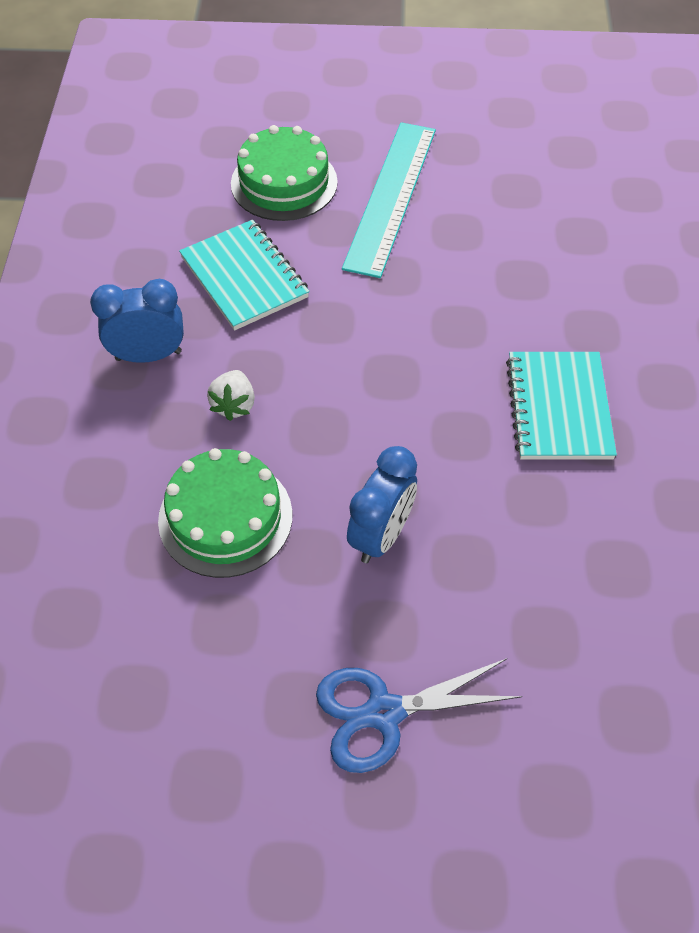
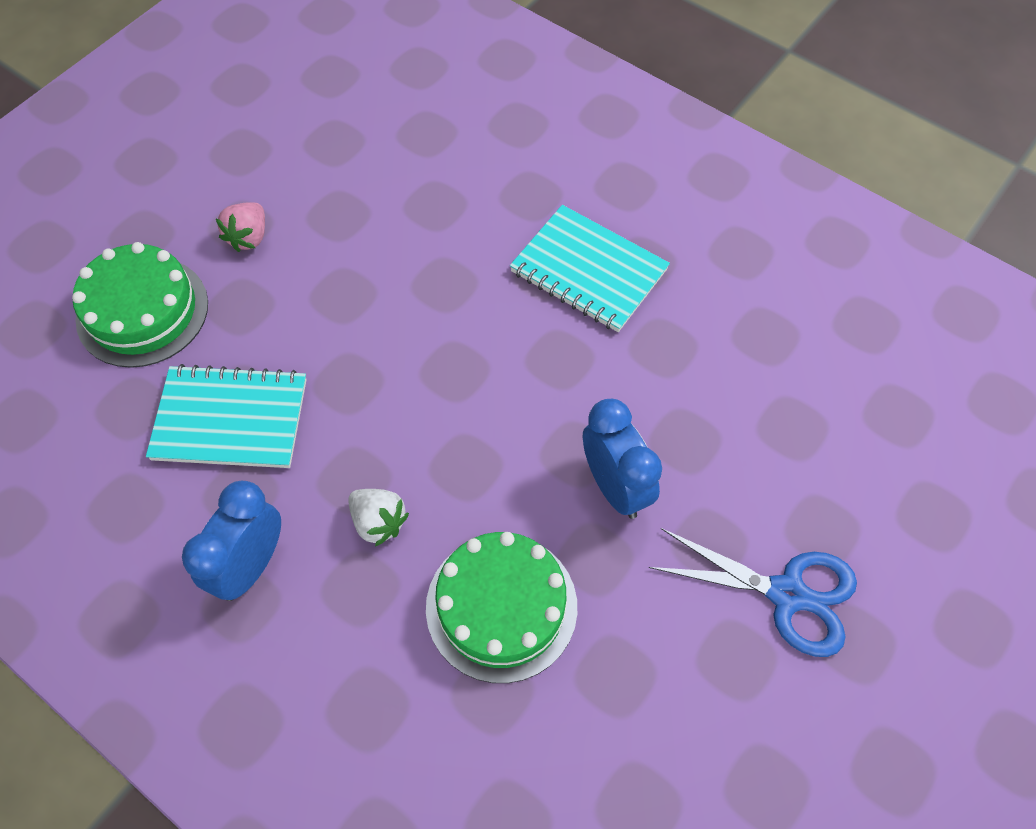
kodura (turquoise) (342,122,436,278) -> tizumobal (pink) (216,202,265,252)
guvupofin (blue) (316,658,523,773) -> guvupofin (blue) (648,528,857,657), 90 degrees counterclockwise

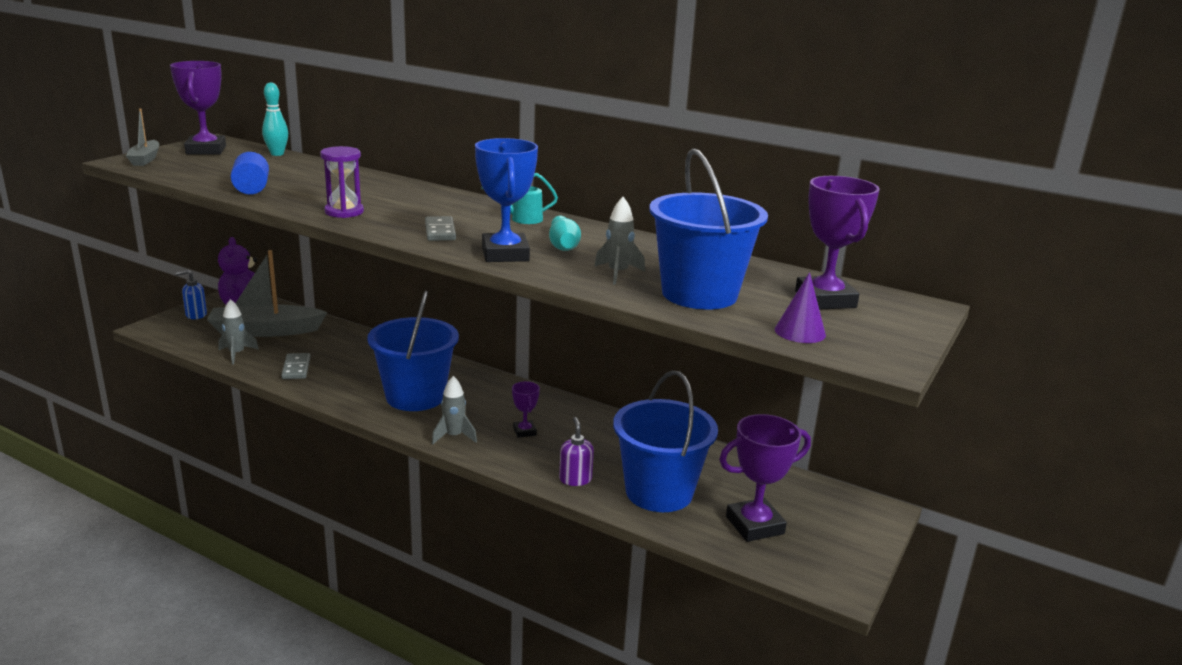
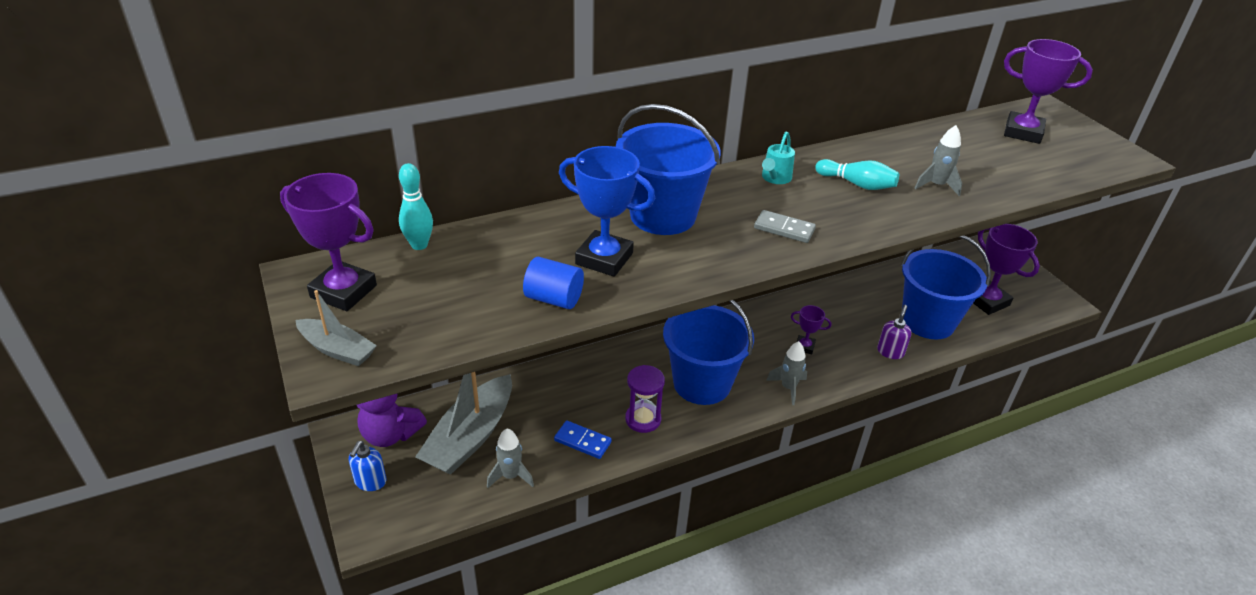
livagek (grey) (281,353,310,379) -> livagek (blue) (554,420,612,459)
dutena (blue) (475,138,538,262) -> dutena (blue) (559,146,655,277), move
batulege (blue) (649,148,768,309) -> batulege (blue) (616,104,721,235), move
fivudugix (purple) (320,146,364,218) -> fivudugix (purple) (625,365,665,433), move
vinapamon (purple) (559,417,594,486) -> vinapamon (purple) (877,305,912,359), 90 degrees clockwise
dutena (purple) (719,414,811,542) -> dutena (purple) (973,224,1040,315), 45 degrees counterclockwise
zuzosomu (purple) (775,272,826,343) -> none

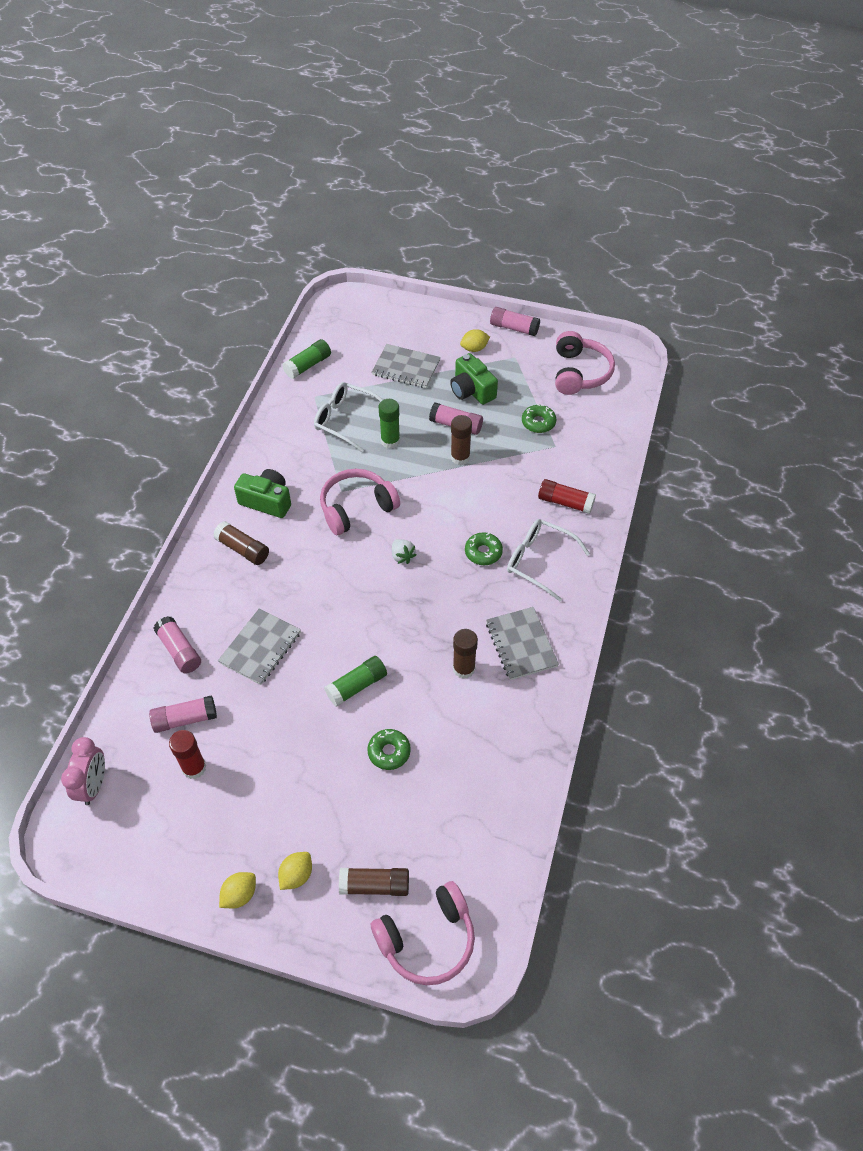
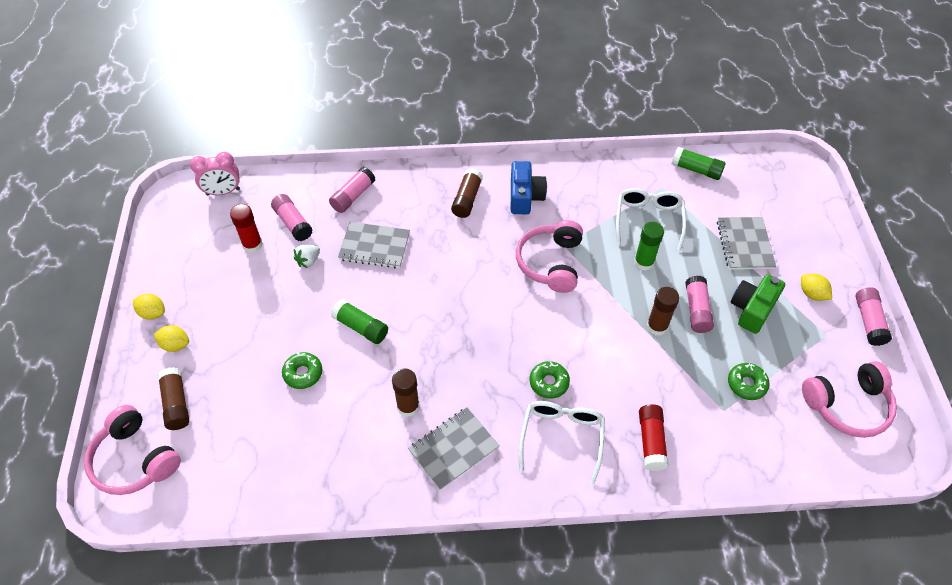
tizumobal (white) (392,539,416,564) -> tizumobal (white) (294,245,320,268), move
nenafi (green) (234,469,291,518) -> nenafi (blue) (511,161,547,214)
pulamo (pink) (320,469,400,535) -> pulamo (pink) (516,220,583,293), 120 degrees counterclockwise

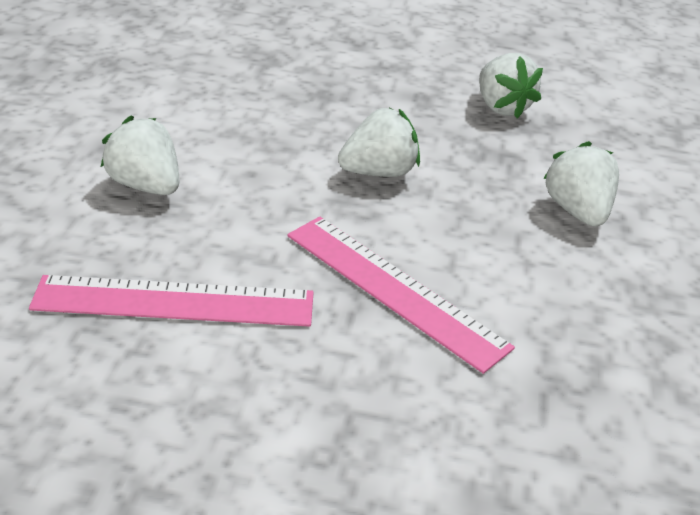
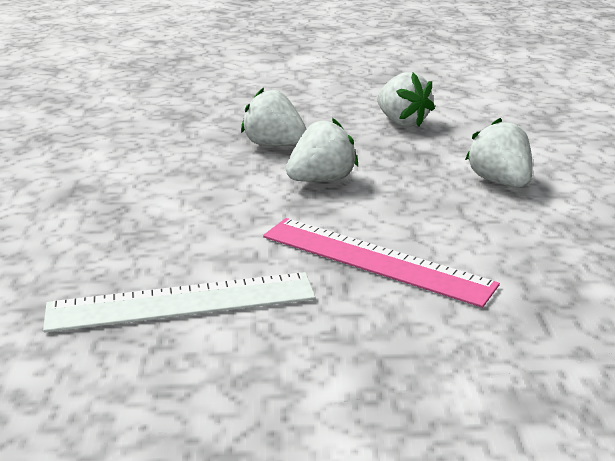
kodura (pink) (29,275,314,327) -> kodura (white) (43,272,316,333)
tizumobal (white) (101,116,179,195) -> tizumobal (white) (241,87,306,146), move

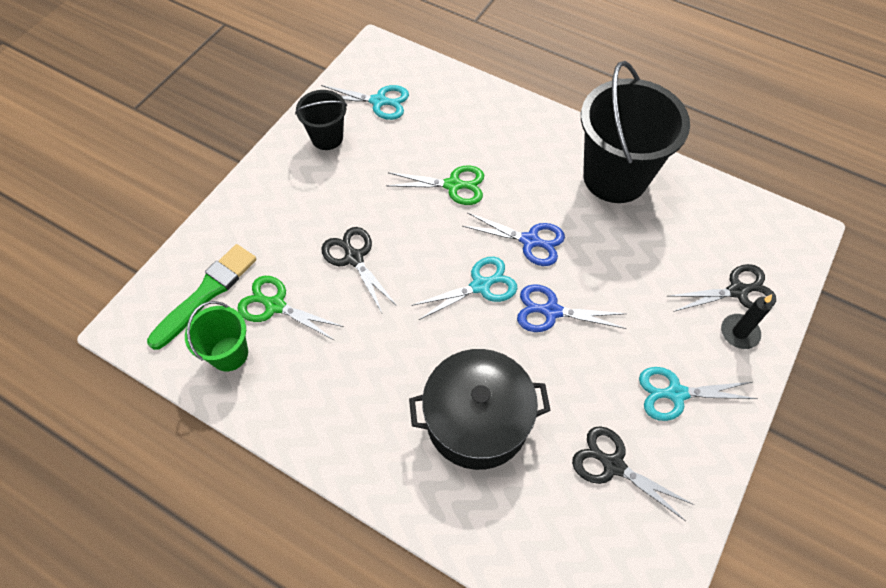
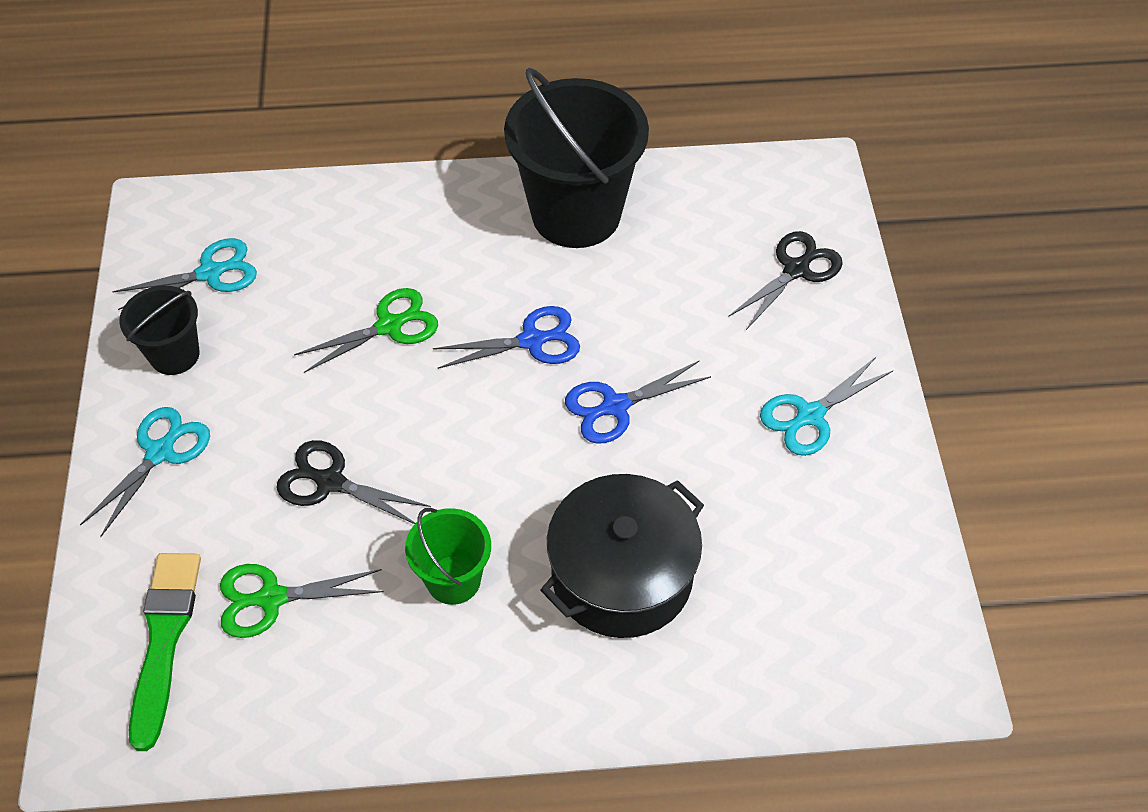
guvupofin (turquoise) (411,257,517,320) -> guvupofin (turquoise) (80,407,210,537), move
batulege (green) (185,301,248,371) -> batulege (green) (405,508,491,605), move
guvupofin (black) (572,426,694,521) -> none
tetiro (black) (721,294,772,349) -> none

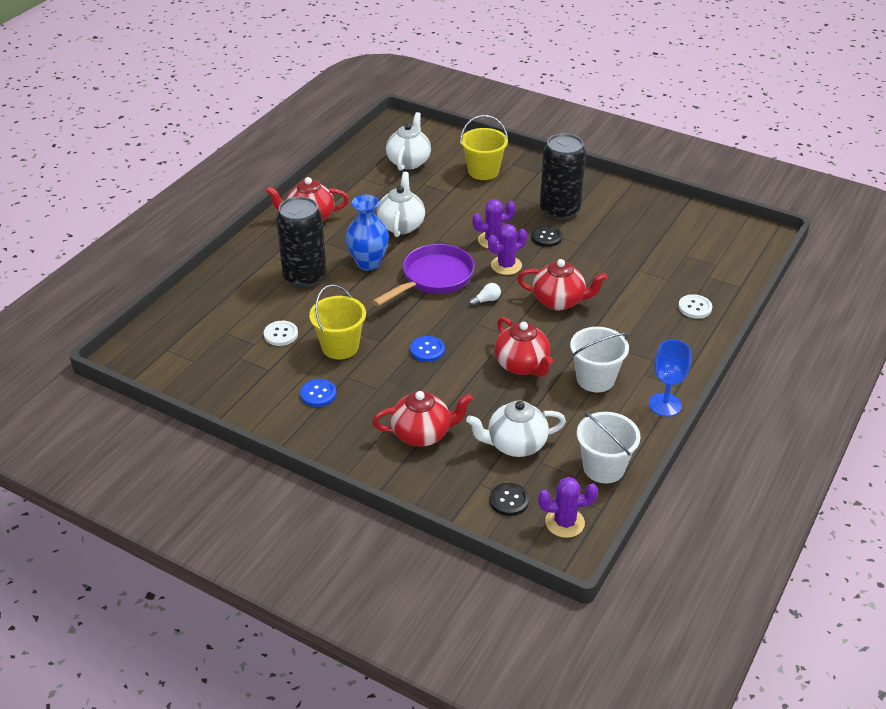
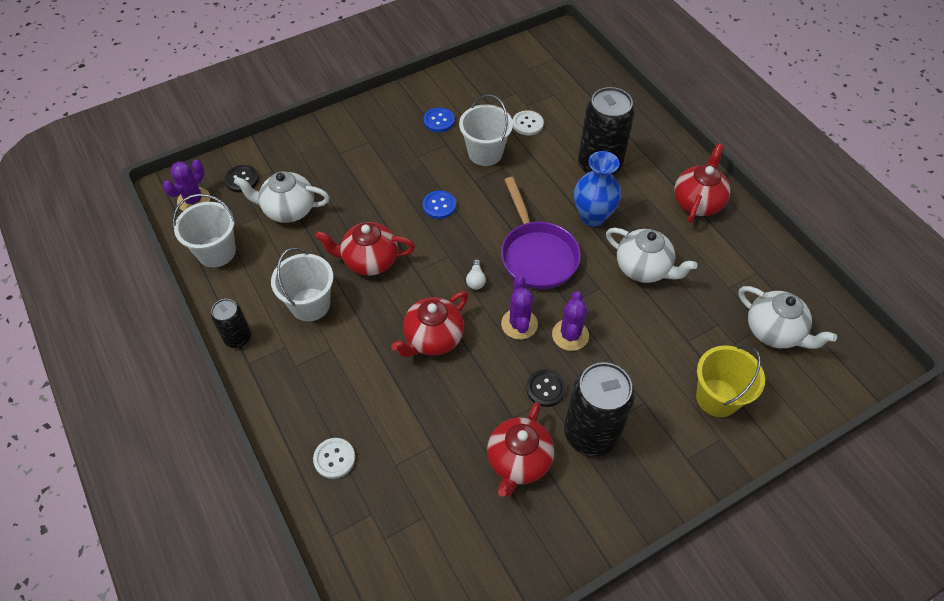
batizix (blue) (649,339,691,417) -> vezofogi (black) (211,299,251,348)
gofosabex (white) (466,401,566,457) -> gofosabex (white) (234,171,330,223), 105 degrees counterclockwise
batulege (yellow) (309,284,366,359) -> batulege (white) (459,94,513,166)
gofosabex (red) (372,391,473,447) -> gofosabex (red) (487,401,554,497), move

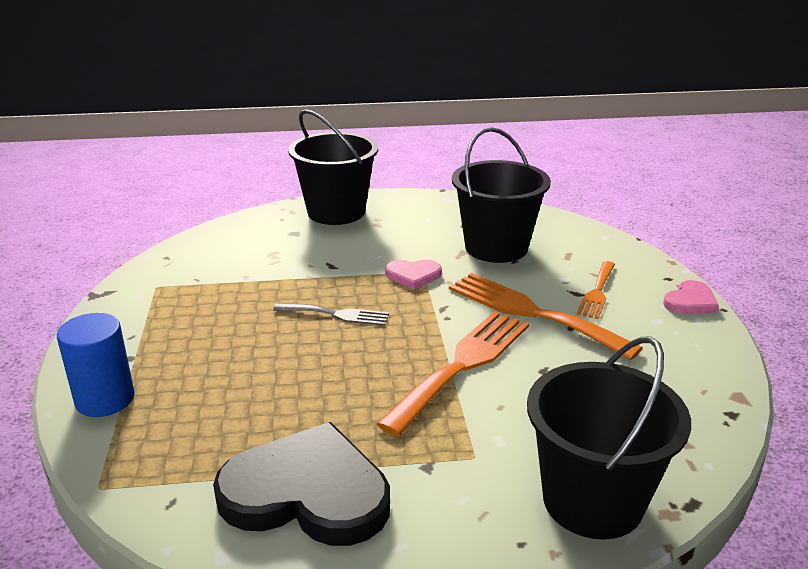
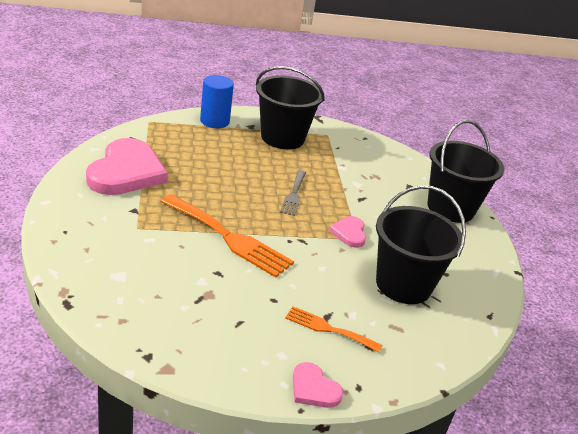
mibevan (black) (213,422,390,546) -> mibevan (pink) (86,138,168,195)
batulege (black) (527,336,691,540) -> batulege (black) (256,66,325,149), move
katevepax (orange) (449,273,643,360) -> none

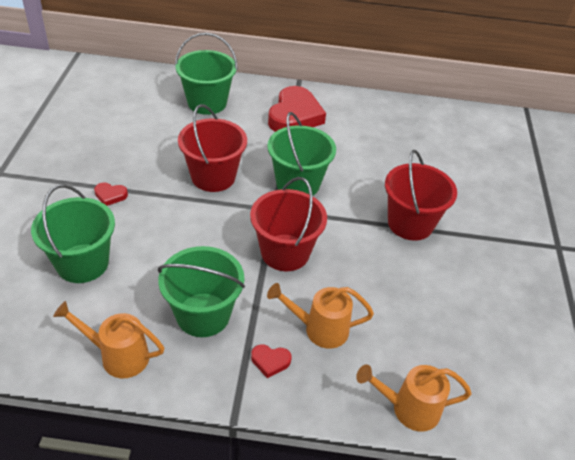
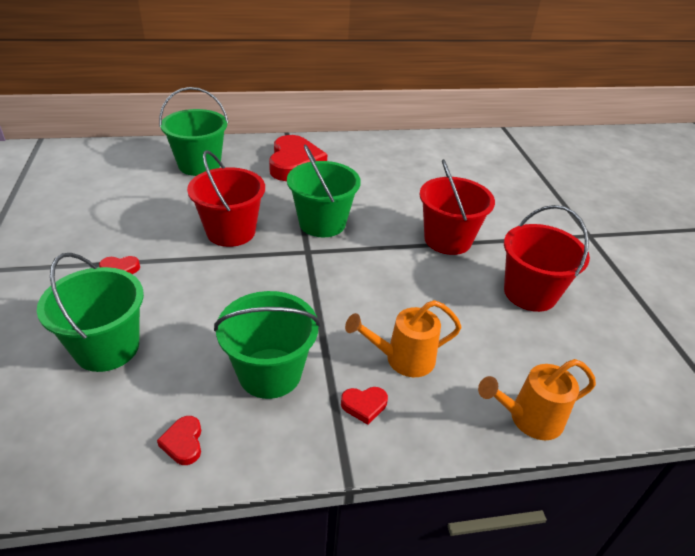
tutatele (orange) (53,301,164,378) -> mibevan (red) (157,416,201,465)
batulege (red) (250,177,327,271) -> batulege (red) (504,205,590,312), move

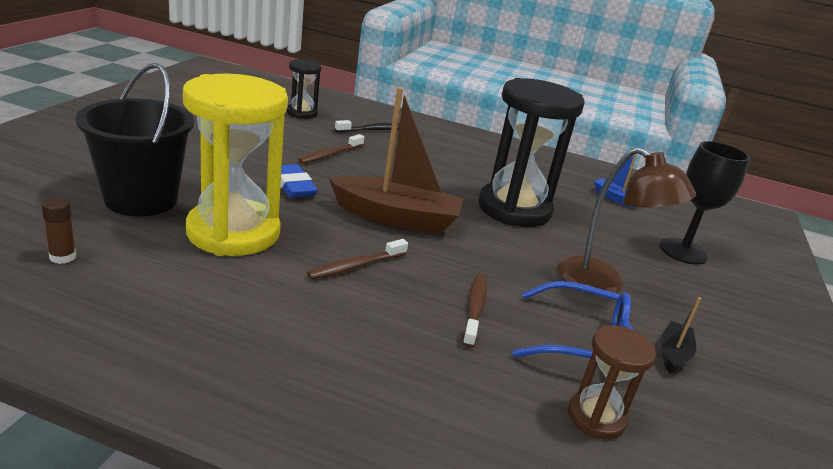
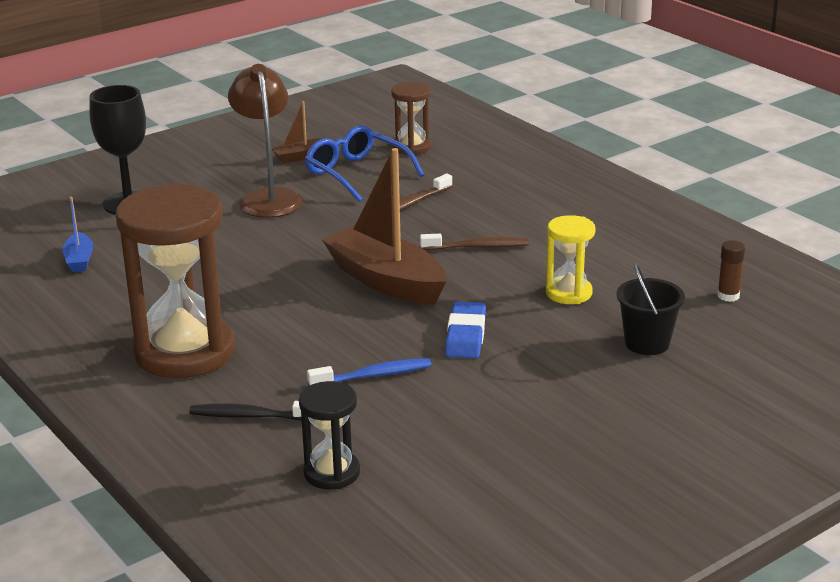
none -> fivudugix (brown) (116,183,235,378)
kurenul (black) (661,297,701,373) -> kurenul (brown) (272,101,323,163)
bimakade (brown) (298,134,364,164) -> bimakade (blue) (307,358,431,386)
fivudugix (yellow) (183,74,288,256) -> fivudugix (yellow) (546,215,596,304), x0.50
batulege (black) (75,63,194,216) -> batulege (black) (616,262,685,355), x0.57
fivudugix (black) (478,78,585,227) -> none

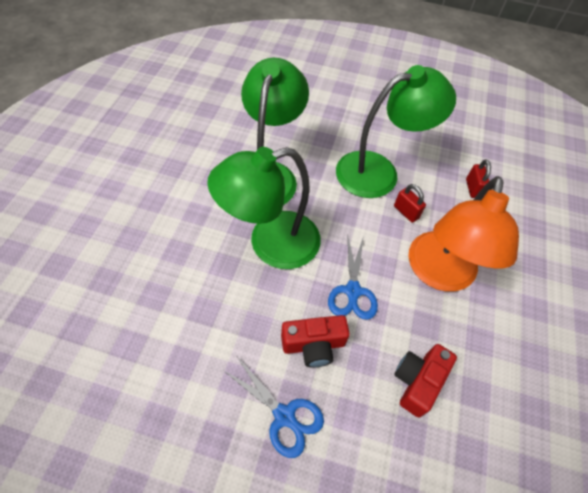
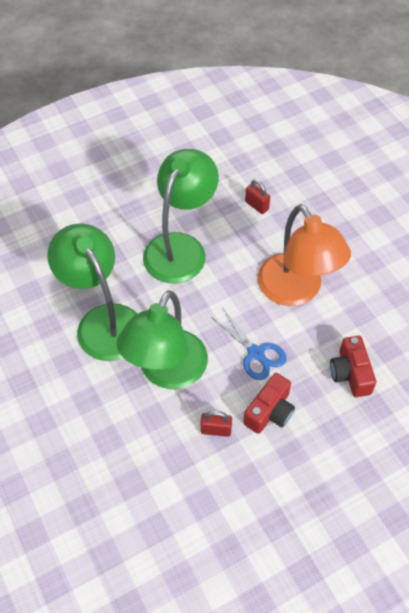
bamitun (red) (394,184,426,223) -> bamitun (red) (201,411,232,437), move
guvupofin (blue) (223,358,324,458) -> none

